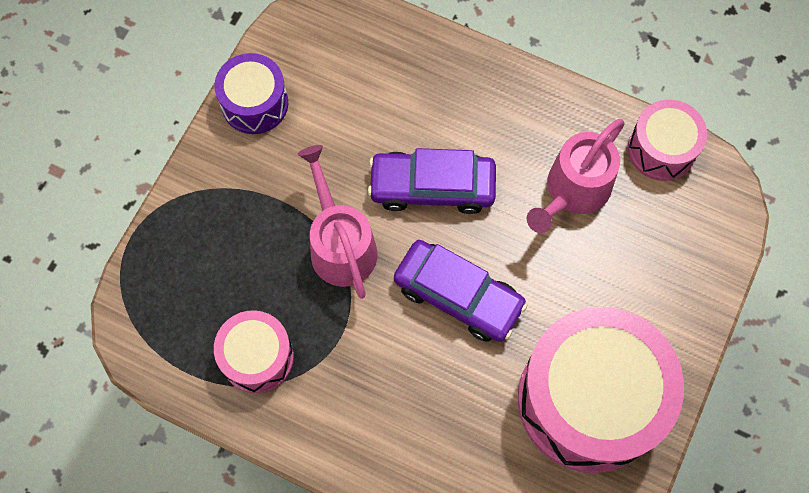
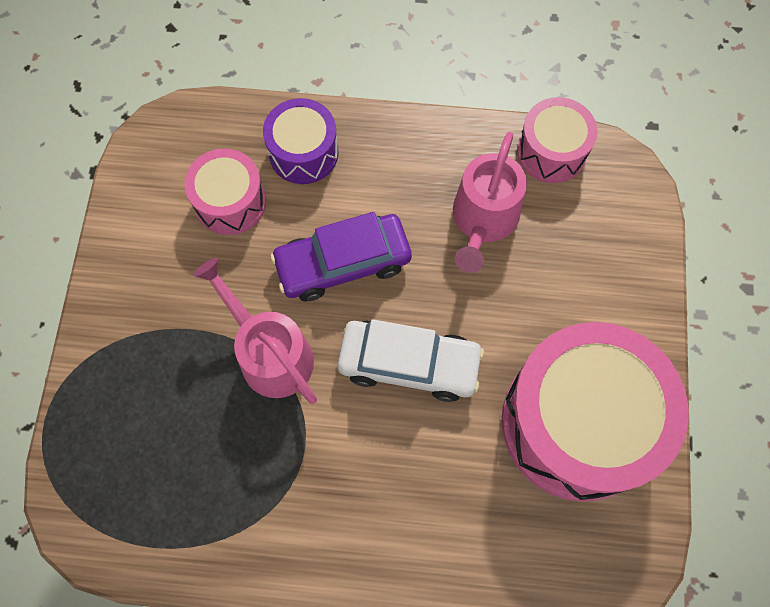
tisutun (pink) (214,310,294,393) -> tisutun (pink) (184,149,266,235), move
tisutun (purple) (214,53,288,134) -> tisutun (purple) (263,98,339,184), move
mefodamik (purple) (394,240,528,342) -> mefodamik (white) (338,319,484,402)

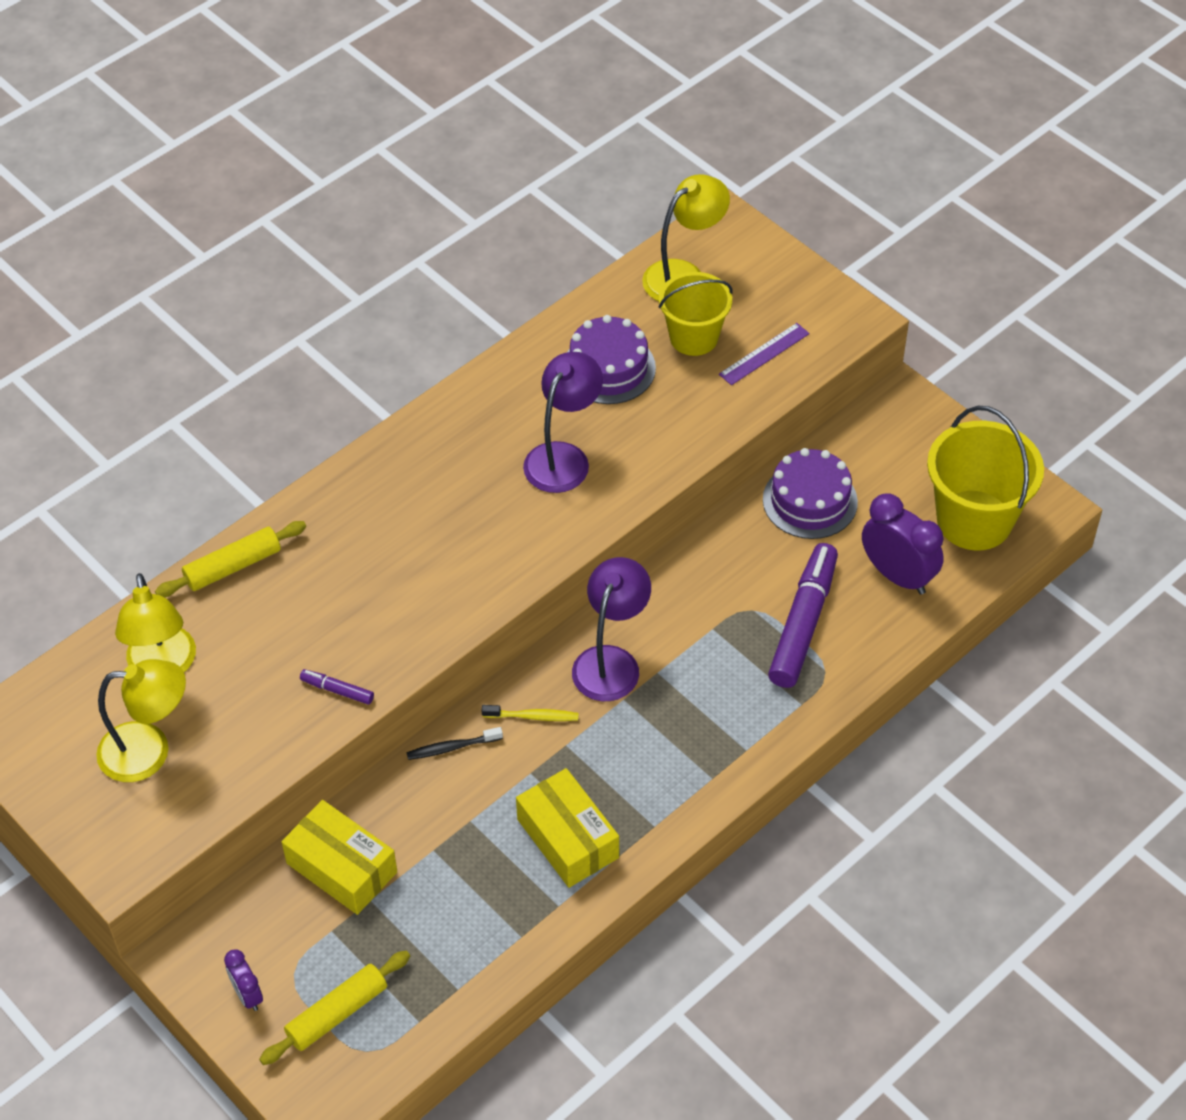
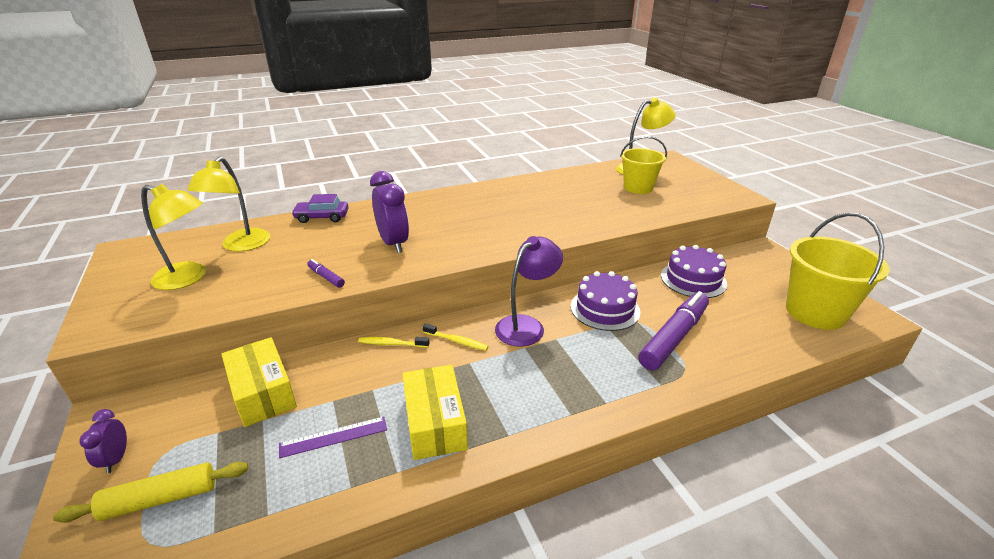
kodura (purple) (719,323,810,385) -> kodura (purple) (279,417,387,458), move
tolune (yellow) (155,521,306,597) -> mefodamik (purple) (291,194,349,223)
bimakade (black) (406,727,503,760) -> bimakade (yellow) (358,337,430,348)
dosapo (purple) (862,493,944,595) -> dosapo (purple) (370,171,409,253), move
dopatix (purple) (567,315,656,404) -> dopatix (purple) (571,271,640,331), move
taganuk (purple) (523,352,603,493) -> none

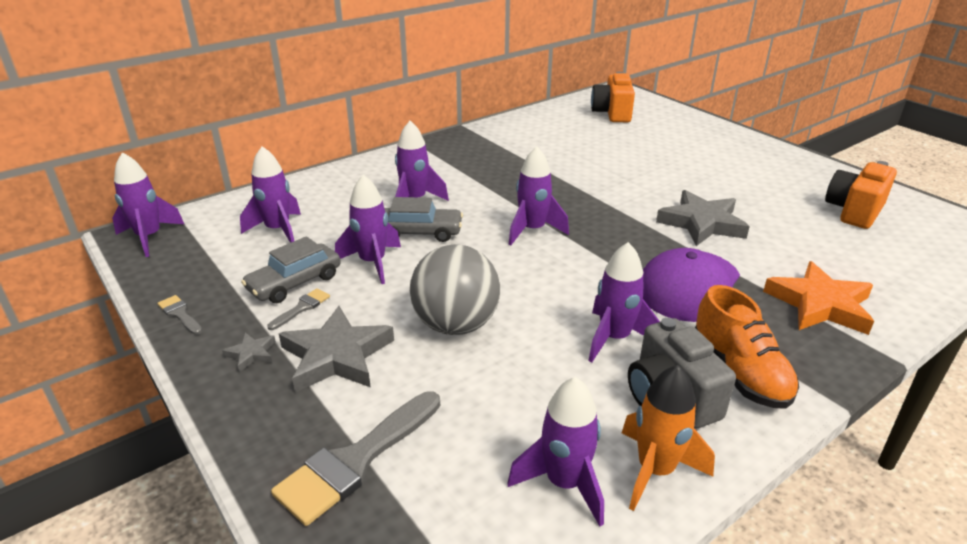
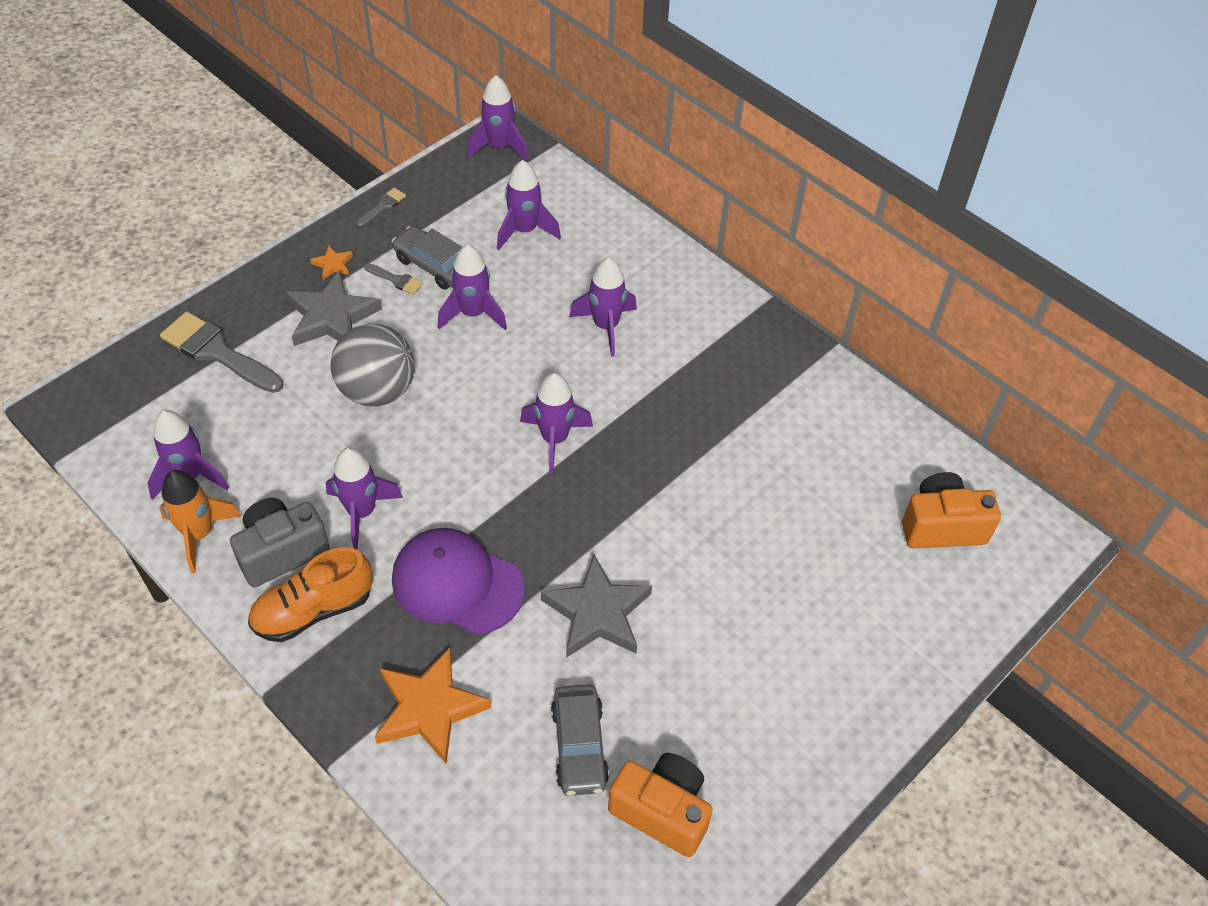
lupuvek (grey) (222,333,276,372) -> lupuvek (orange) (310,245,353,280)
mefodamik (grey) (384,197,463,242) -> mefodamik (grey) (551,684,609,796), move

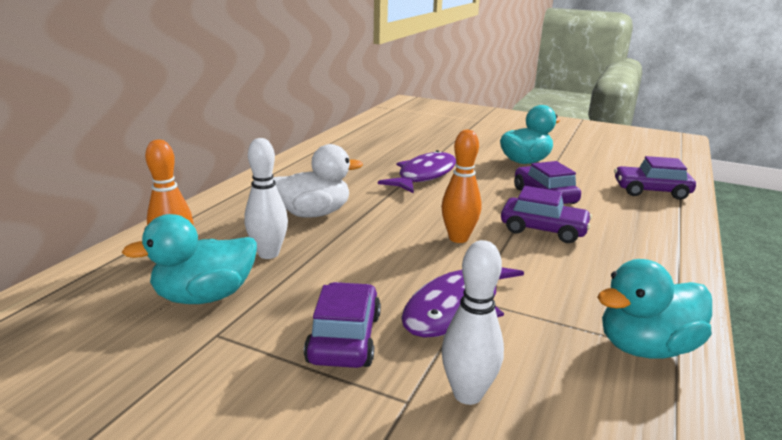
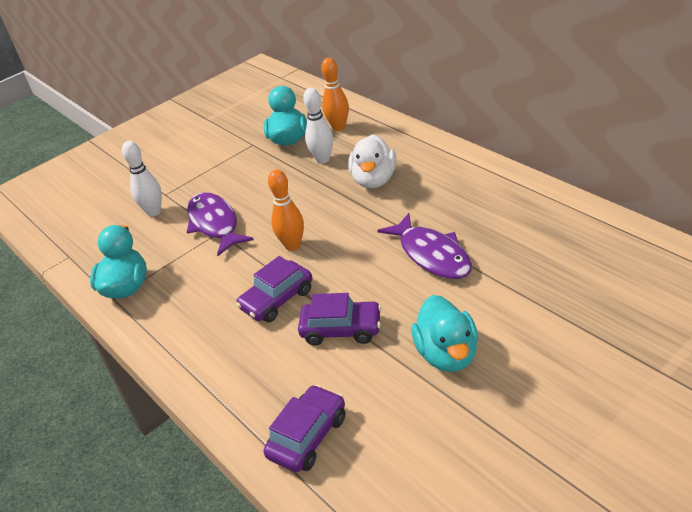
mefodamik (purple) (304,282,381,368) -> none

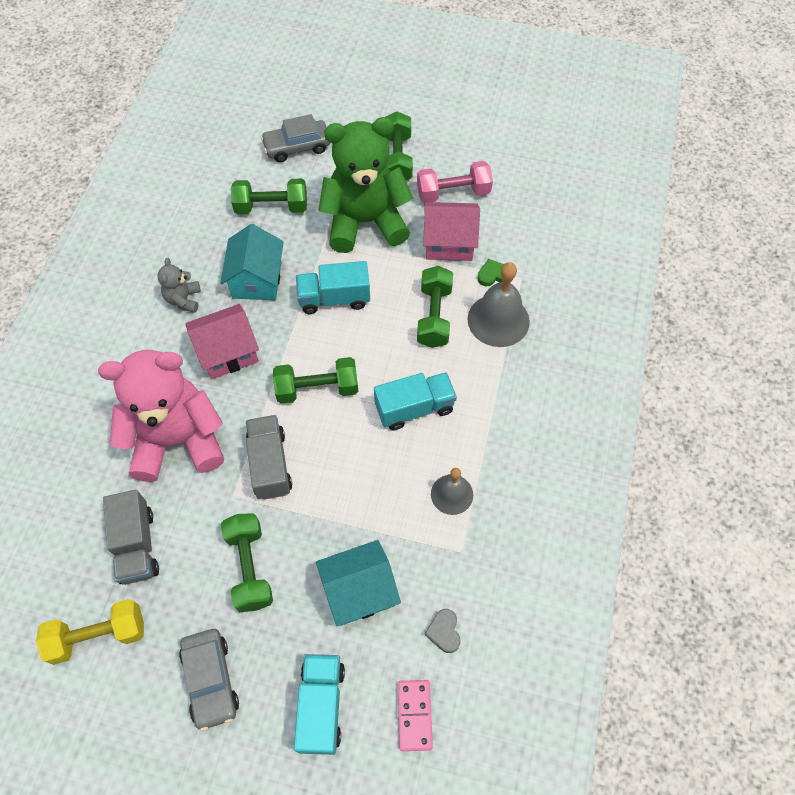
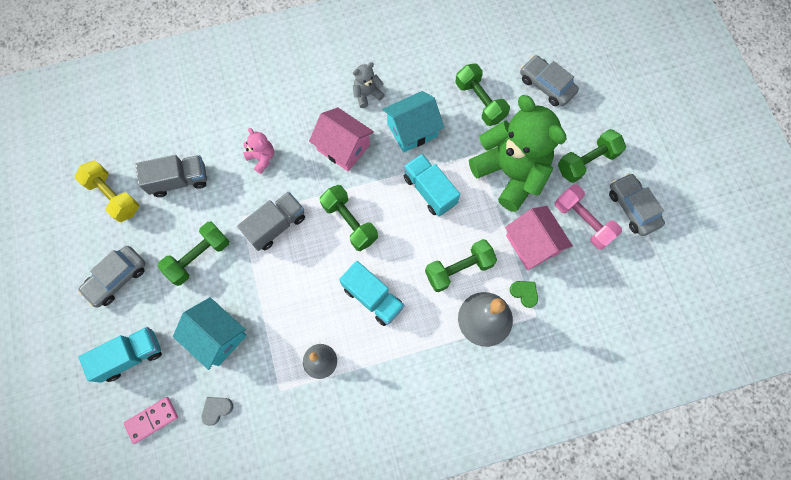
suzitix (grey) (103,490,159,585) -> suzitix (grey) (136,155,207,197), 150 degrees counterclockwise
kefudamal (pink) (98,350,224,482) -> kefudamal (pink) (243,128,274,174), x0.42
none -> mefodamik (grey) (609,173,665,236)

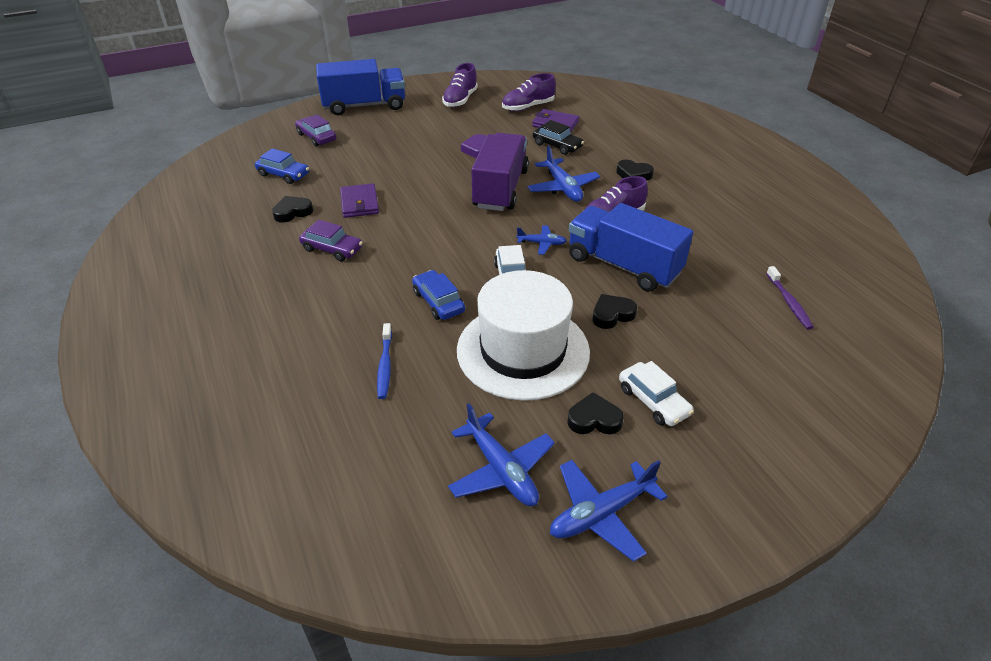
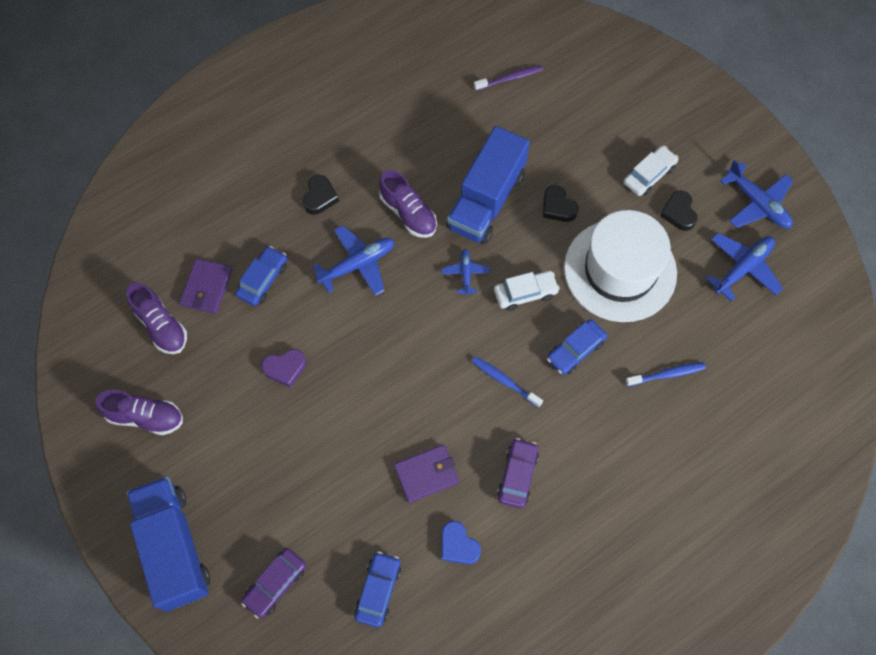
mefodamik (black) (533,120,584,155) -> mefodamik (blue) (235,246,287,306)
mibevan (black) (272,196,313,223) -> mibevan (blue) (441,521,481,564)
none -> bimakade (blue) (471,356,543,408)
suzitix (purple) (471,133,529,211) -> none

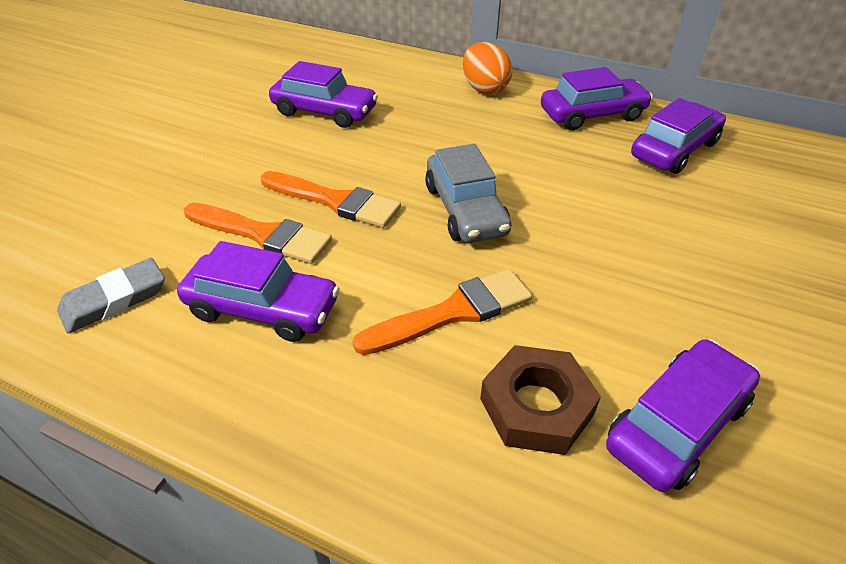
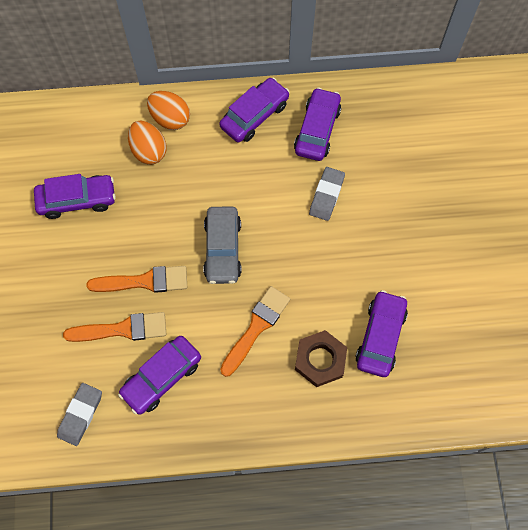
mefodamik (purple) (177,241,340,342) -> mefodamik (purple) (118,336,201,415), 150 degrees clockwise
none -> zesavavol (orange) (128,121,167,165)
mefodamik (grey) (425,144,512,243) -> mefodamik (grey) (203,206,241,284), 45 degrees clockwise
none -> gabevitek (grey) (309,167,345,221)

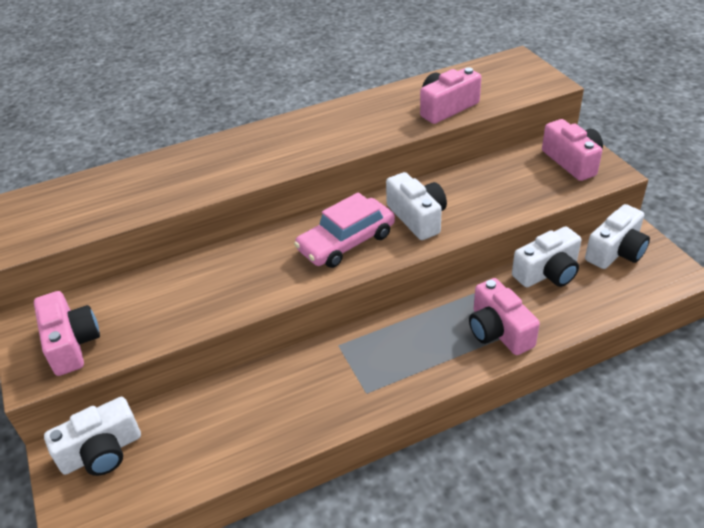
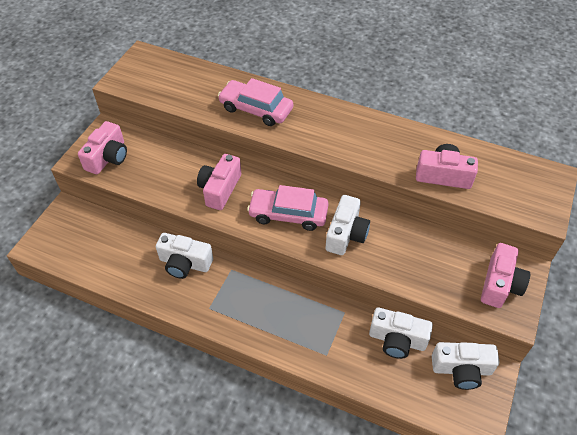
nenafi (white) (44,397,141,476) -> nenafi (white) (156,233,213,279), move
nenafi (pink) (469,278,540,355) -> nenafi (pink) (197,154,241,210), move
none -> mefodamik (pink) (218,78,293,126)

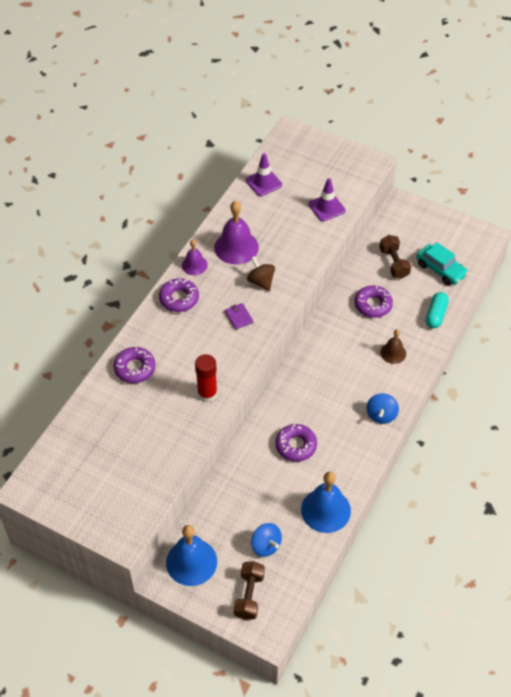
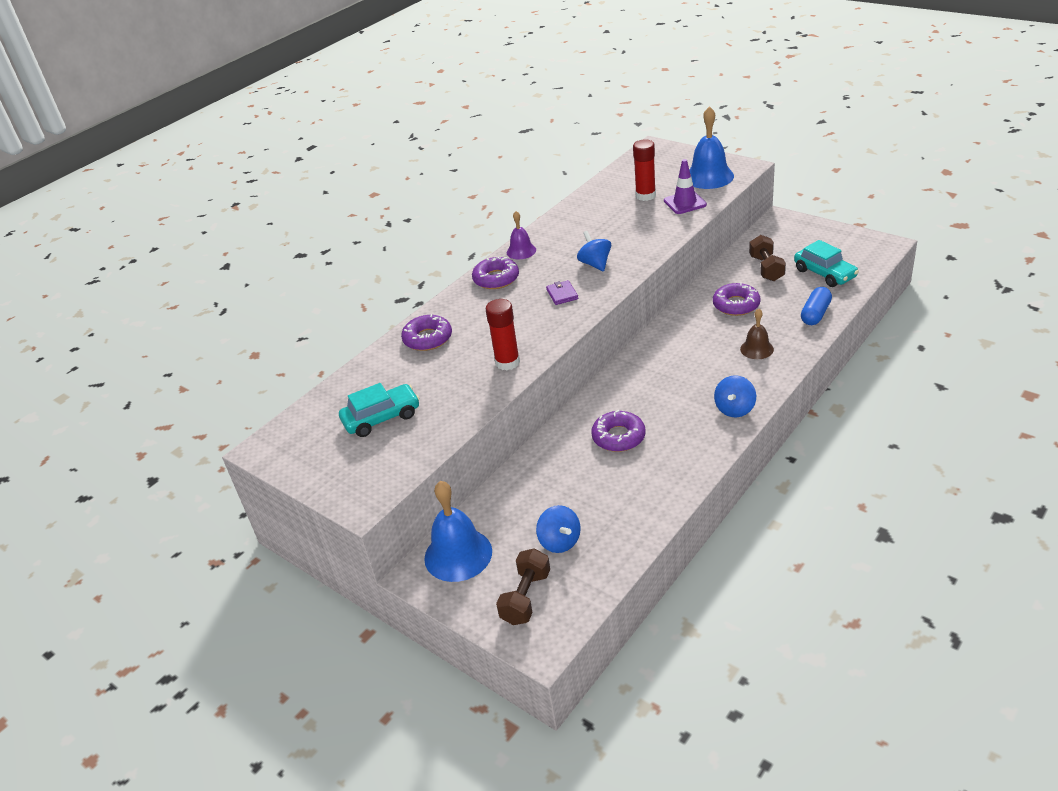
none -> mefodamik (turquoise) (339,383,420,437)
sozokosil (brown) (247,256,275,291) -> sozokosil (blue) (577,231,611,271)
none -> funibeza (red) (633,139,656,201)
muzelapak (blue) (301,472,351,533) -> muzelapak (blue) (689,106,734,189), move
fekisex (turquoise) (426,292,449,328) -> fekisex (blue) (801,287,832,325)
muzelapak (purple) (214,201,259,265) -> none
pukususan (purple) (246,153,282,196) -> none

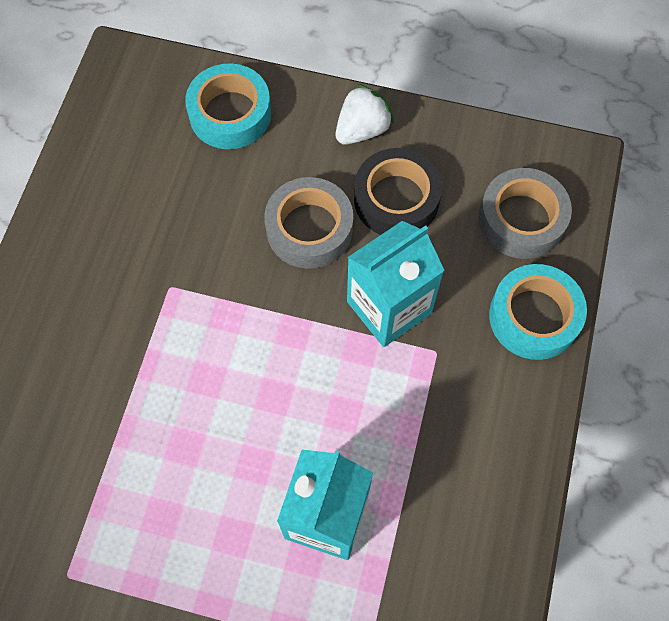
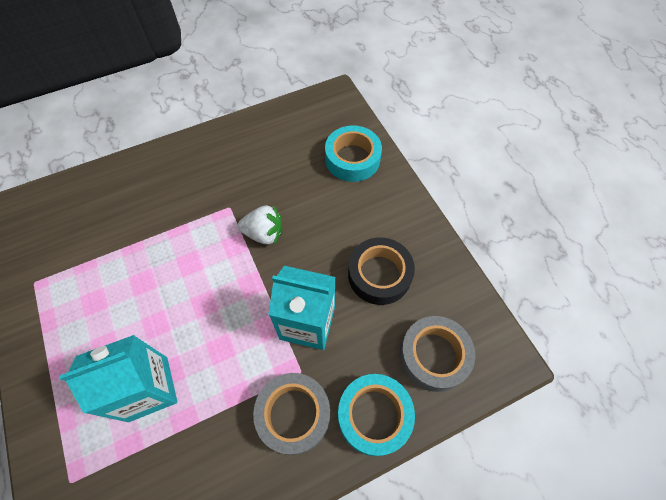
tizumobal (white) (336,84,394,145) -> tizumobal (white) (238,205,282,244), move
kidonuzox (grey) (264,177,353,269) -> kidonuzox (grey) (253,373,330,455), move

